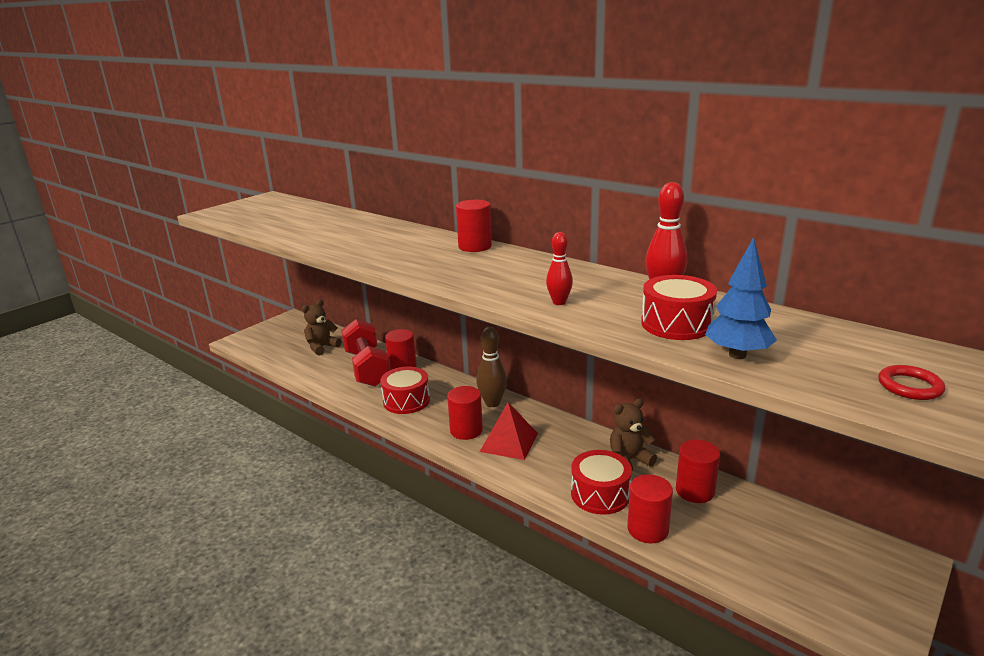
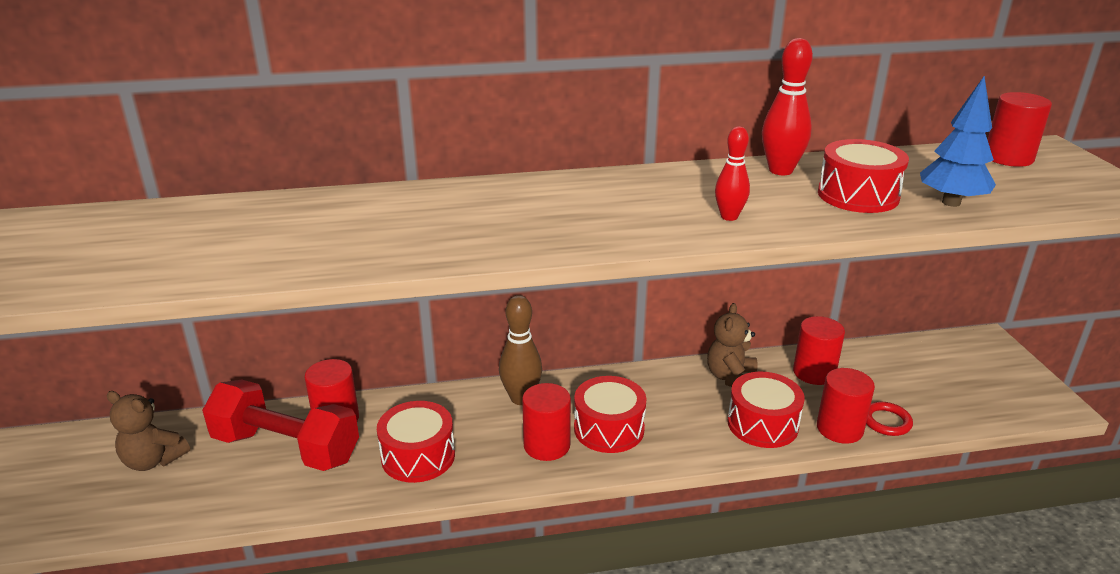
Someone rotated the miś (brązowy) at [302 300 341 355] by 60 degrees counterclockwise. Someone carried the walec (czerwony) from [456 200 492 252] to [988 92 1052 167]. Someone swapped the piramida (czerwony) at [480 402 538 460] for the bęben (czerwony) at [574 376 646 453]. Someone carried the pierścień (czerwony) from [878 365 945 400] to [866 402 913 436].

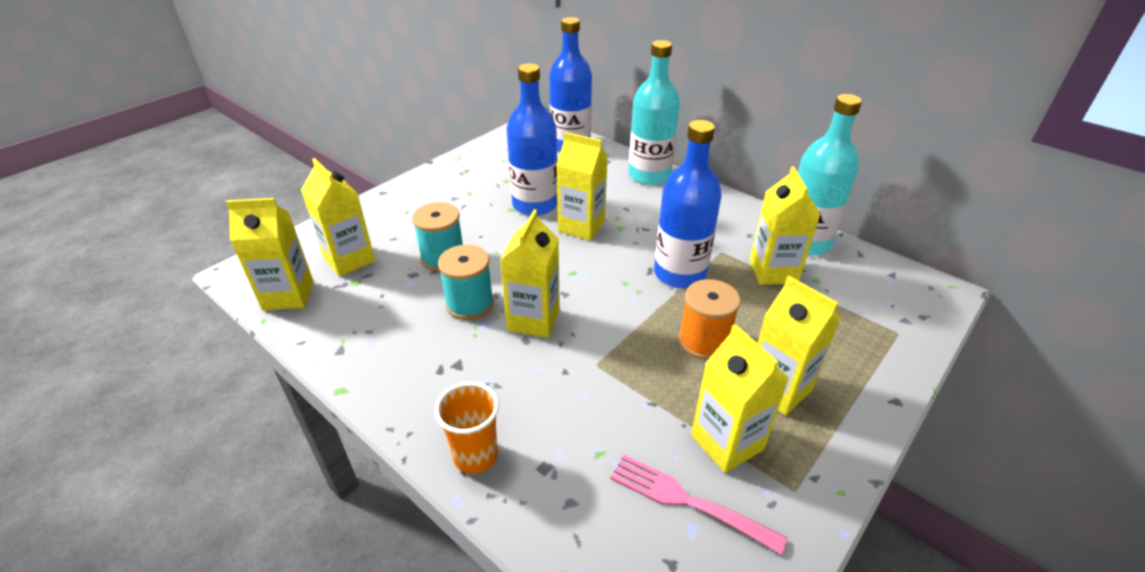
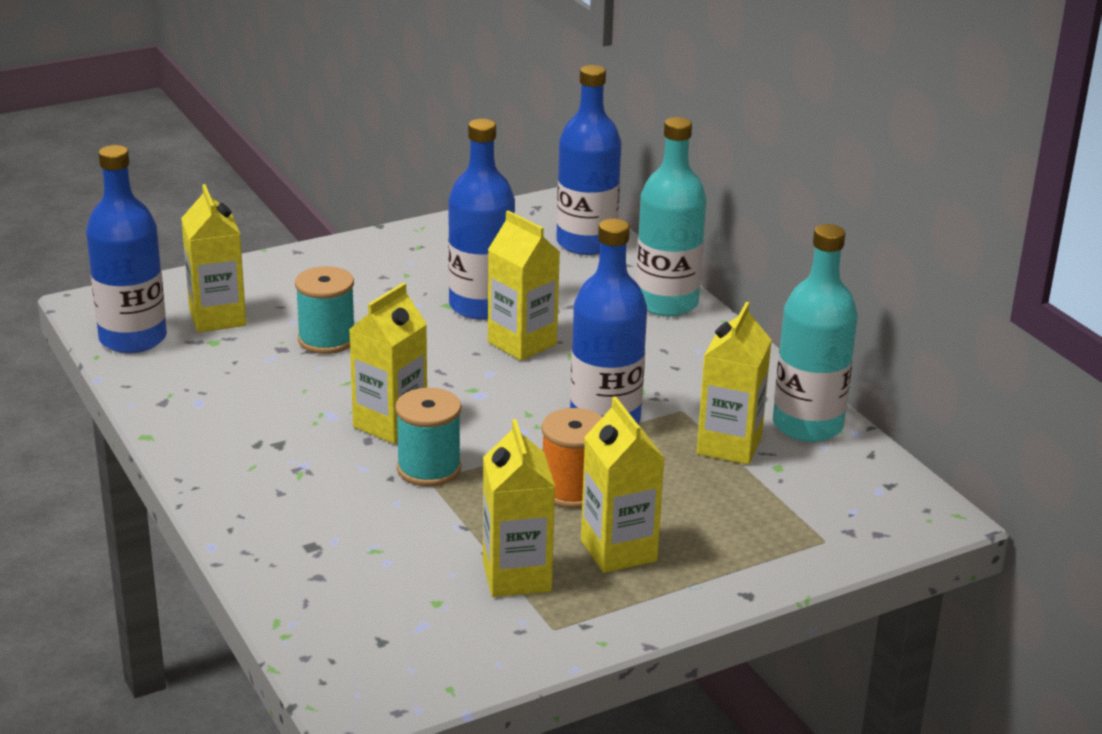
Someone swapped the karton mleka (żółty) at [226 198 313 310] for the butelka (niebieski) at [86 145 167 353]. Someone took away the szklanka (pomarańczowy) at [435 382 499 474]. Someone carried the szpulka (turkusowy) from [438 245 494 320] to [395 388 461 486]. Someone took away the widelec (różowy) at [610 455 787 555].

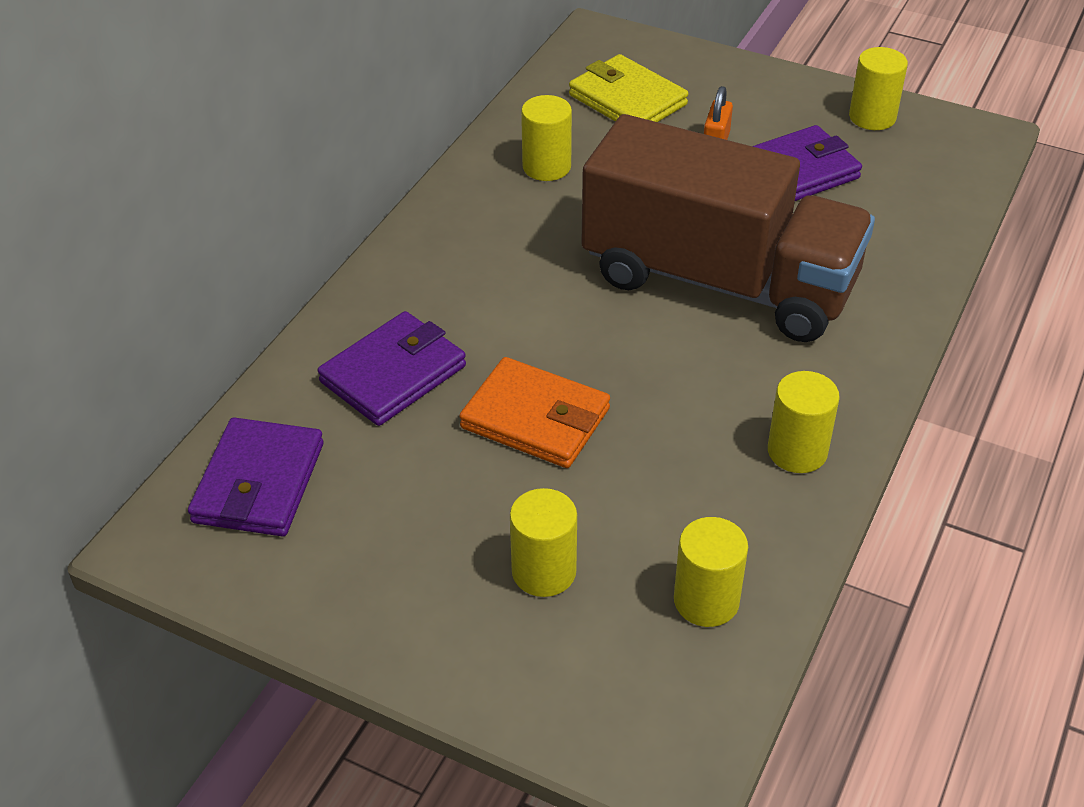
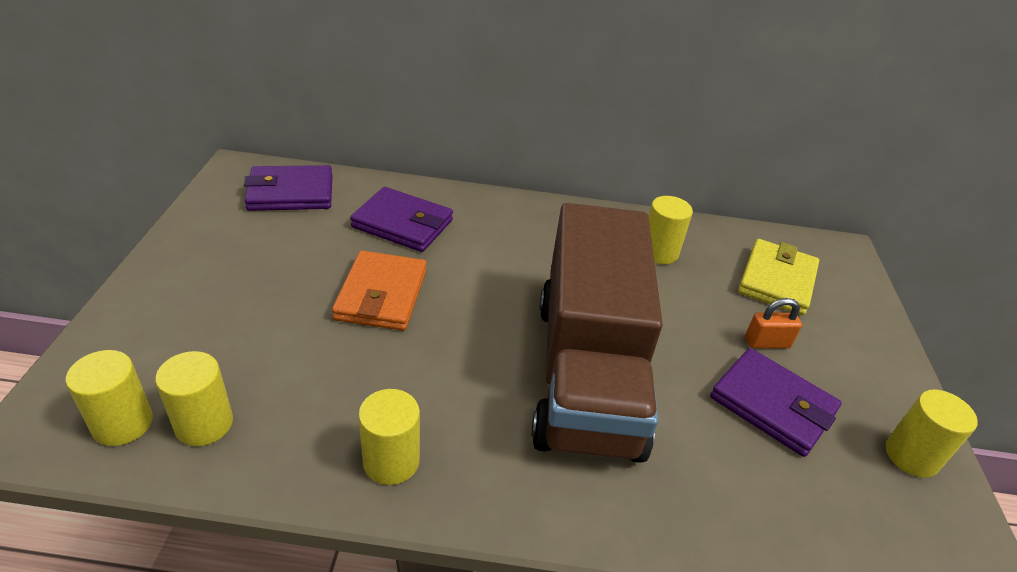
Someone carried the walec (żółty) from [510 488 577 597] to [65 350 153 446].

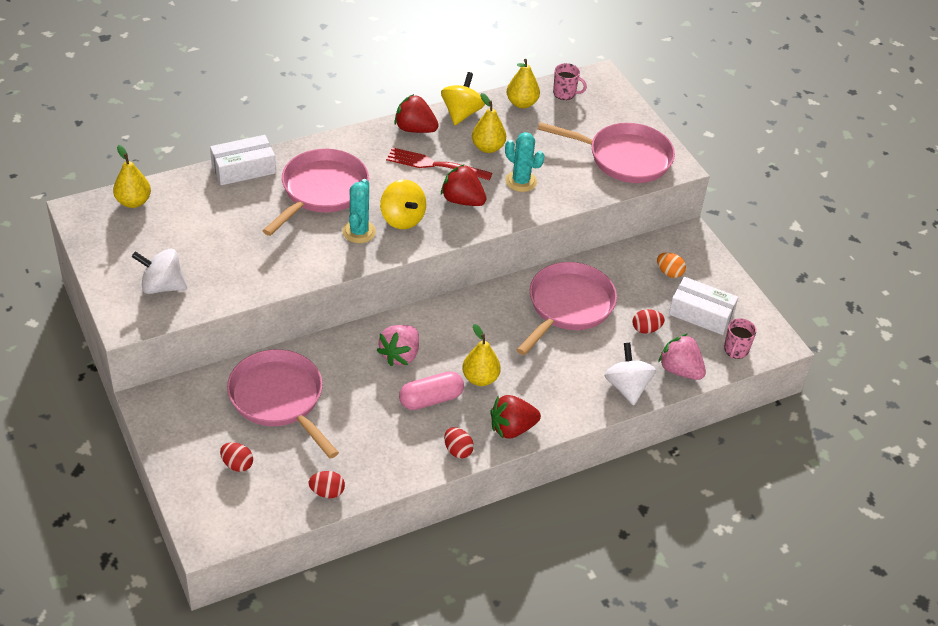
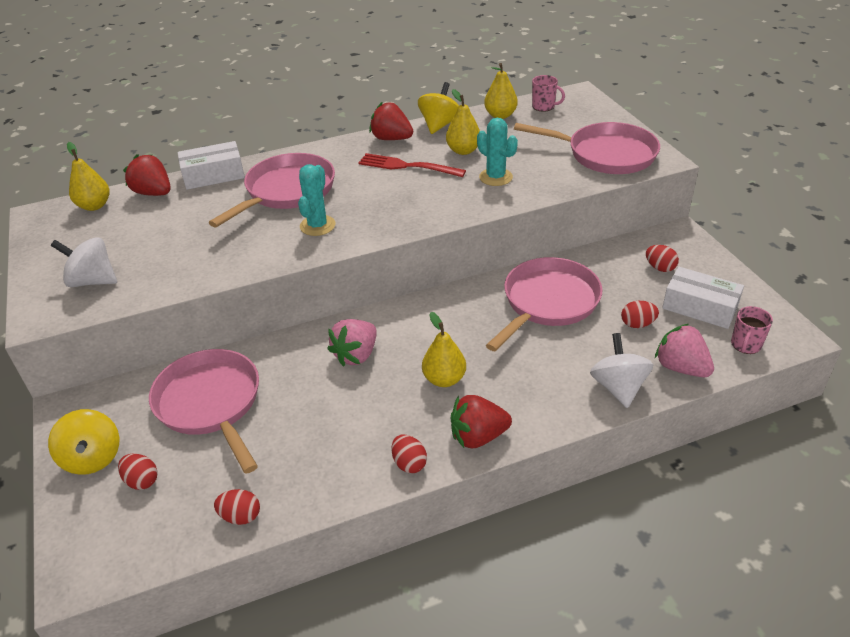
Someone carried the bączek (żółty) from [380 180 426 229] to [48 409 119 475]. Someone took away the kapsułka (różowy) at [399 371 464 410]. Someone carried the truskawka (czerwony) from [441 164 486 206] to [123 154 171 196]. Someone repainted the jajko (pomarańczowy) at [657 252 686 278], which became the jajko (czerwony) at [646 245 679 272].

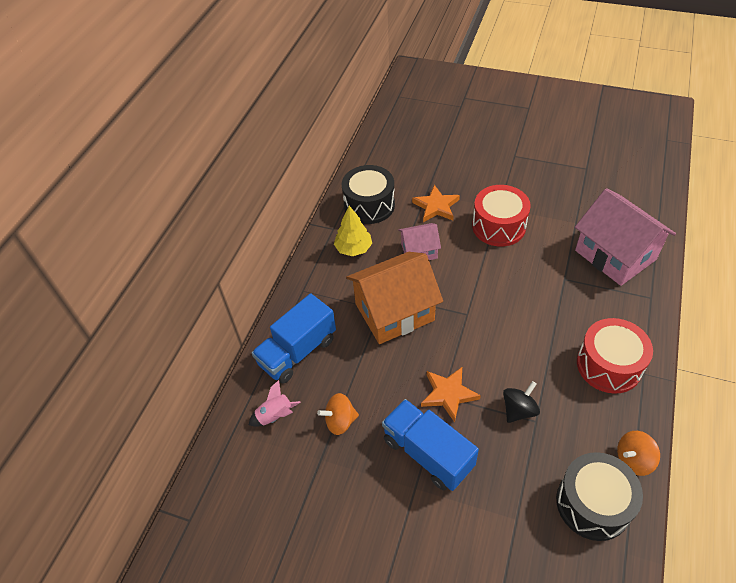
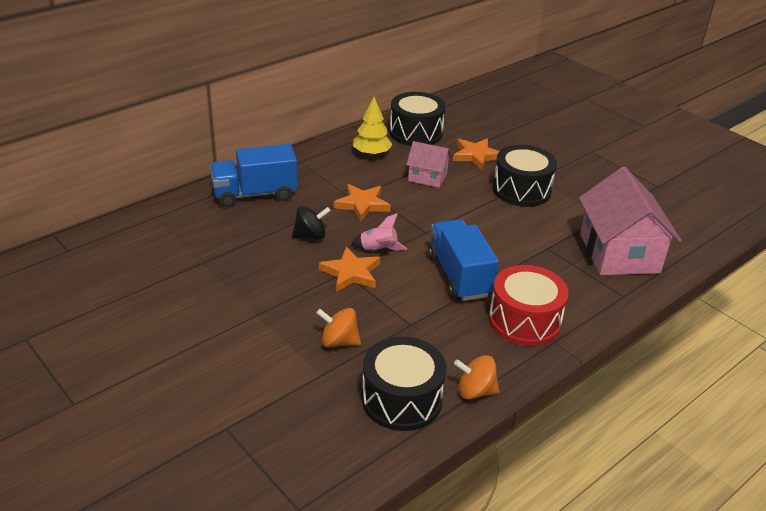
Someone carried the rakieta (różowy) from [249 380 301 427] to [351 213 407 251]. Someone carried the bączek (pomarańczowy) from [317 393 359 435] to [316 308 361 347]. Someone swapped the domek (pomarańczowy) at [346 252 443 344] for the gwiazda (pomarańczowy) at [334 184 391 222]. Someone carried the ciężarówka (niebieski) from [382 399 479 491] to [428 219 499 301]. Someone repainted the bęben (czerwony) at [472 185 531 247], which became the bęben (czarny) at [493 145 557 207]. Someone carried the bączek (czarny) from [503 381 540 423] to [292 206 331 240].

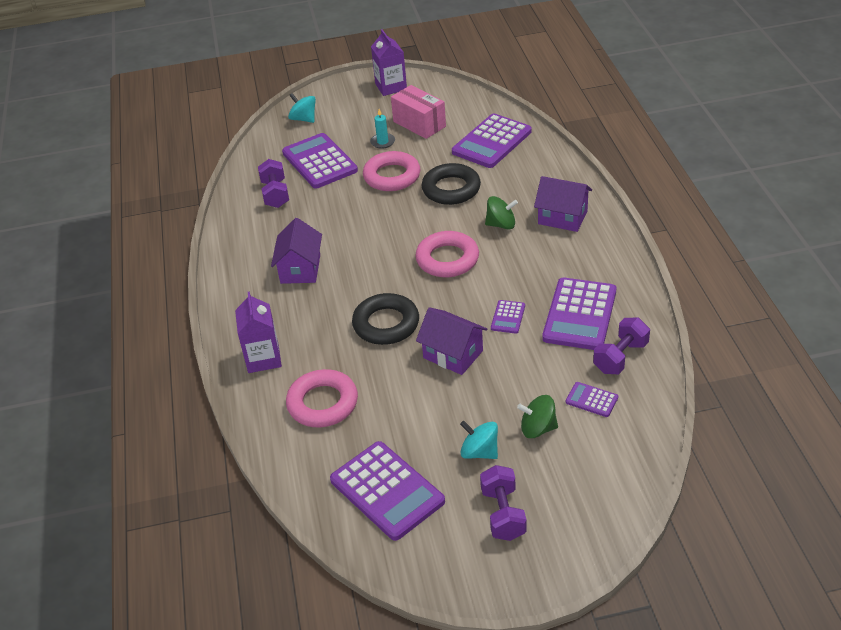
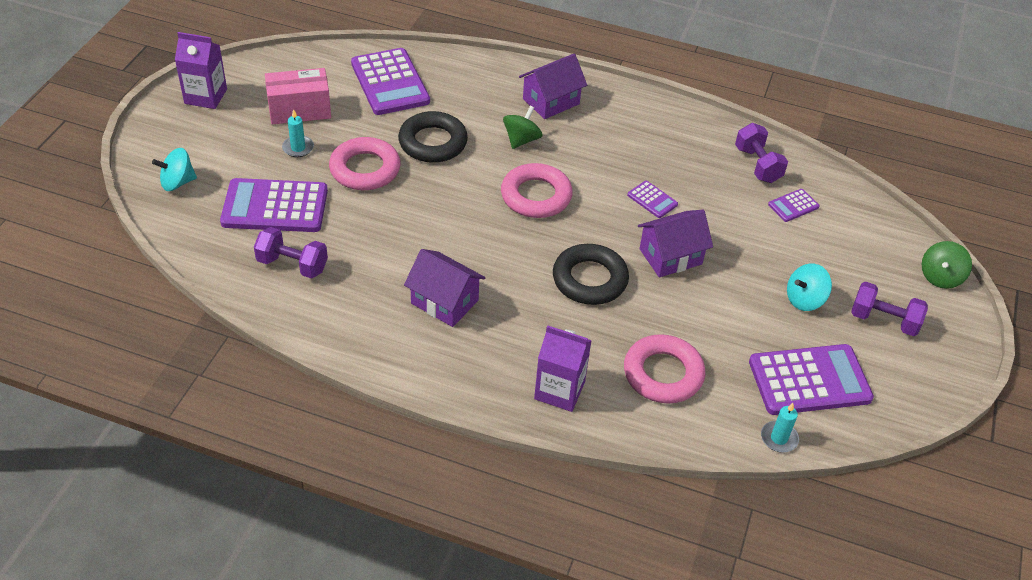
Someone carried the bączek (zielony) from [517 395 558 438] to [922 241 972 289]. Someone took away the kalkulator (fioletowy) at [542 277 616 350]. Someone put down the świeca (turkusowy) at [761 403 799 452].

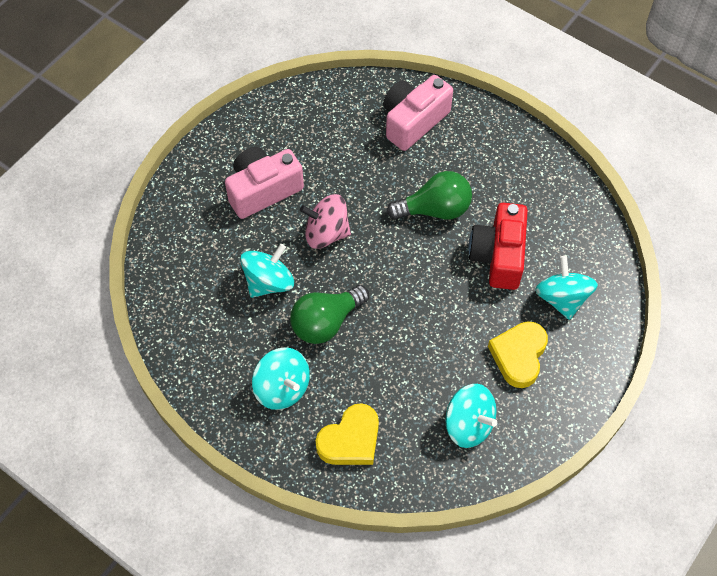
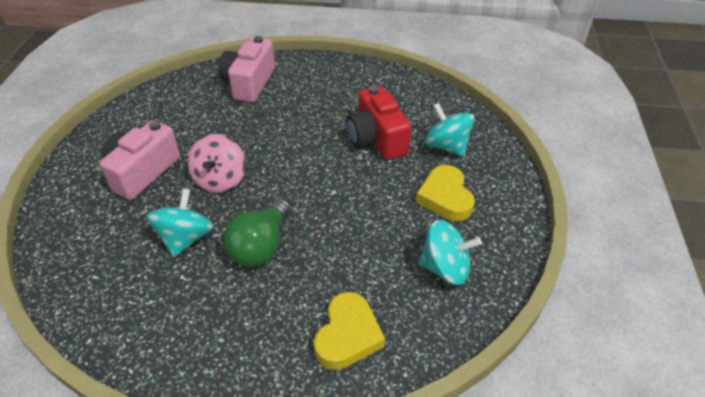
Someone took away the bączek (turkusowy) at [252 347 310 410]. Someone rotated the bączek (różowy) at [300 194 351 249] by 60 degrees counterclockwise. Someone took away the żarówka (zielony) at [386 171 472 220].

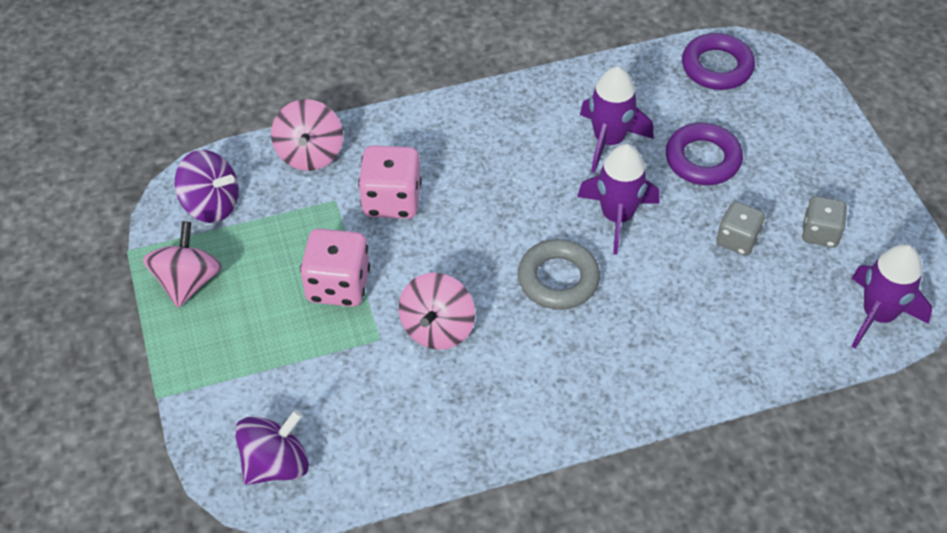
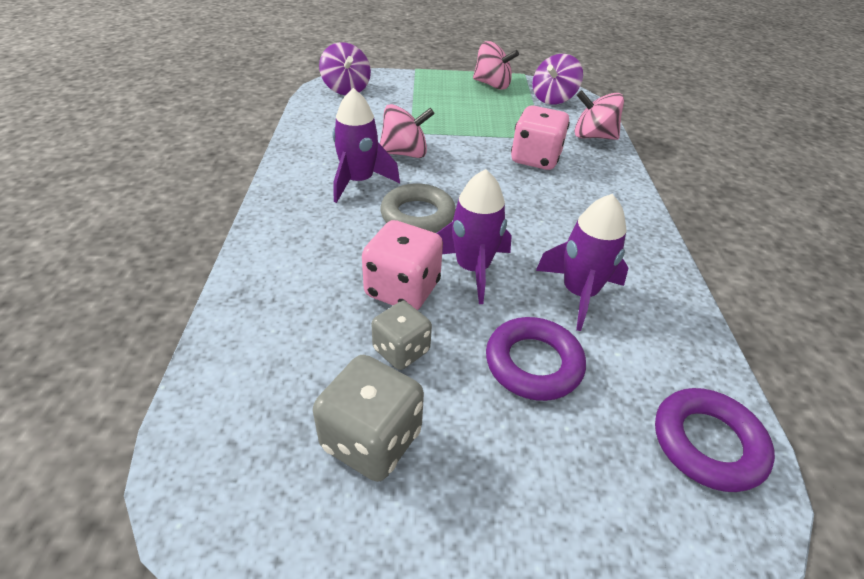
Someone carried the kostka do gry (różowy) from [300 228 370 307] to [362 220 443 310]. Someone rotated the bączek (różowy) at [399 273 475 350] by 135 degrees clockwise. Someone scaled the kostka do gry (szary) at [801 196 847 247] by 1.53. Someone carried the rakieta (fioletowy) from [851 244 932 349] to [333 88 400 203].

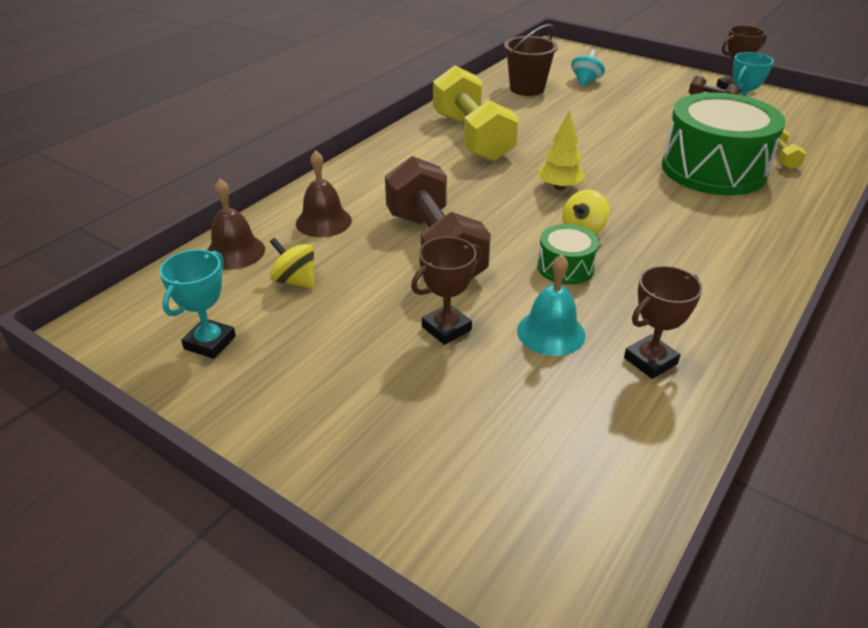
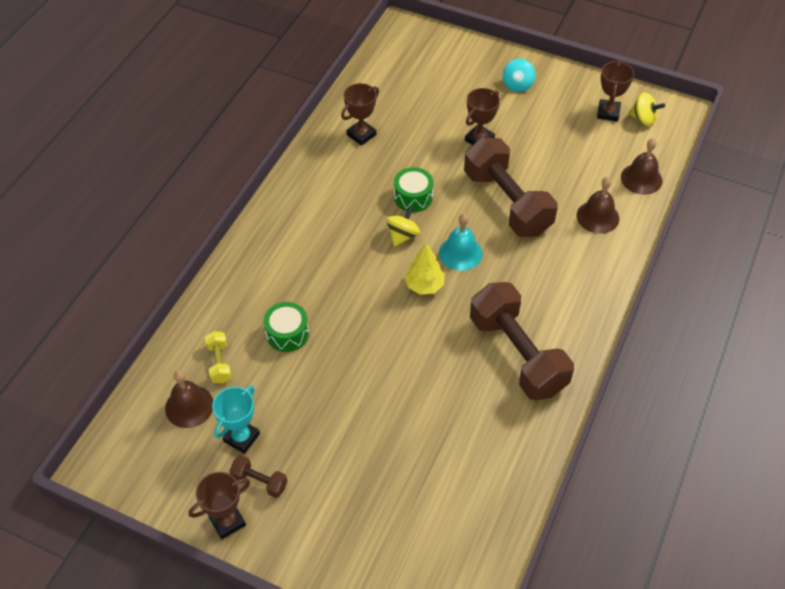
Someone repainted the puchar (turkusowy) at [159 249 236 359], which became the puchar (brązowy) at [597 61 634 122]. Someone carried the bączek (żółty) from [270 238 314 289] to [629 92 665 126]. Someone repainted the hantel (żółty) at [433 65 519 162], which became the hantel (brązowy) at [470 282 574 401]. Someone took away the wiadro (brązowy) at [504 24 558 96]. Someone carried the dzwonek (turkusowy) from [517 254 585 356] to [439 214 483 271]. Someone carried the bączek (turkusowy) from [571 49 605 86] to [503 59 536 92]. Someone scaled the bęben (zielony) at [662 92 786 195] by 0.46. Someone put down the dzwonek (brązowy) at [165 370 213 428].

